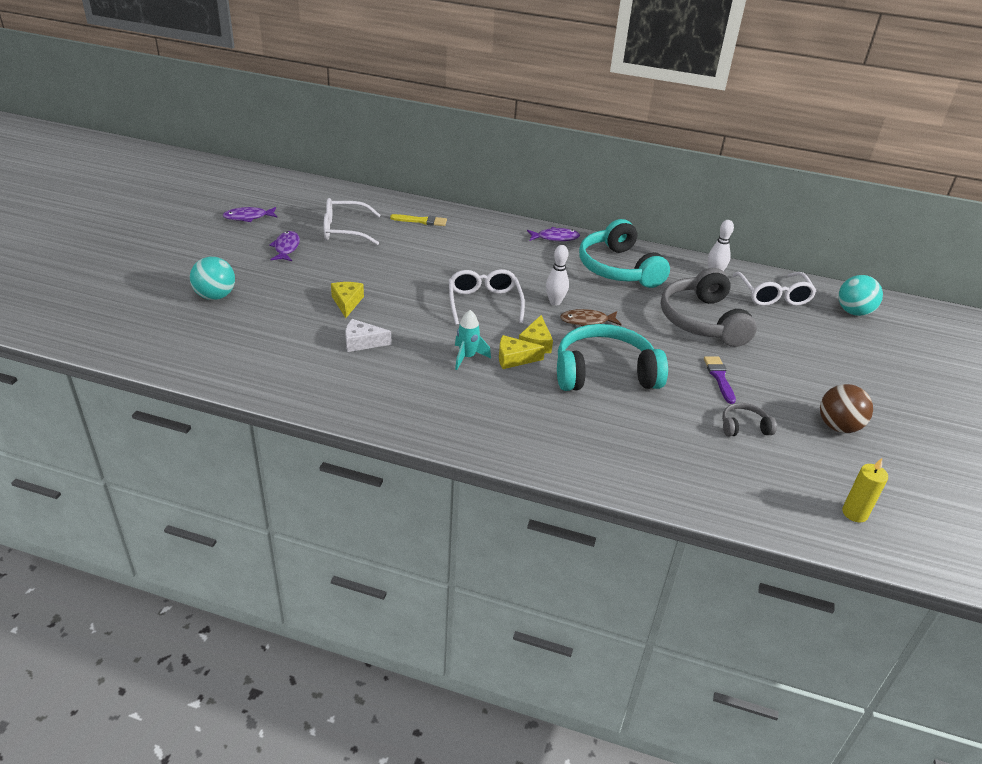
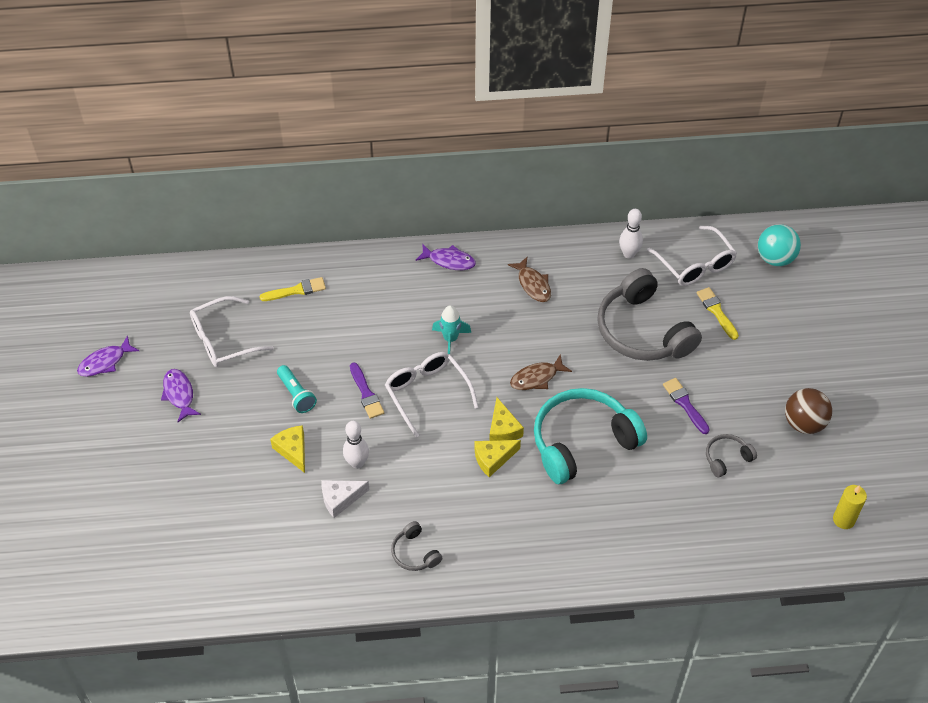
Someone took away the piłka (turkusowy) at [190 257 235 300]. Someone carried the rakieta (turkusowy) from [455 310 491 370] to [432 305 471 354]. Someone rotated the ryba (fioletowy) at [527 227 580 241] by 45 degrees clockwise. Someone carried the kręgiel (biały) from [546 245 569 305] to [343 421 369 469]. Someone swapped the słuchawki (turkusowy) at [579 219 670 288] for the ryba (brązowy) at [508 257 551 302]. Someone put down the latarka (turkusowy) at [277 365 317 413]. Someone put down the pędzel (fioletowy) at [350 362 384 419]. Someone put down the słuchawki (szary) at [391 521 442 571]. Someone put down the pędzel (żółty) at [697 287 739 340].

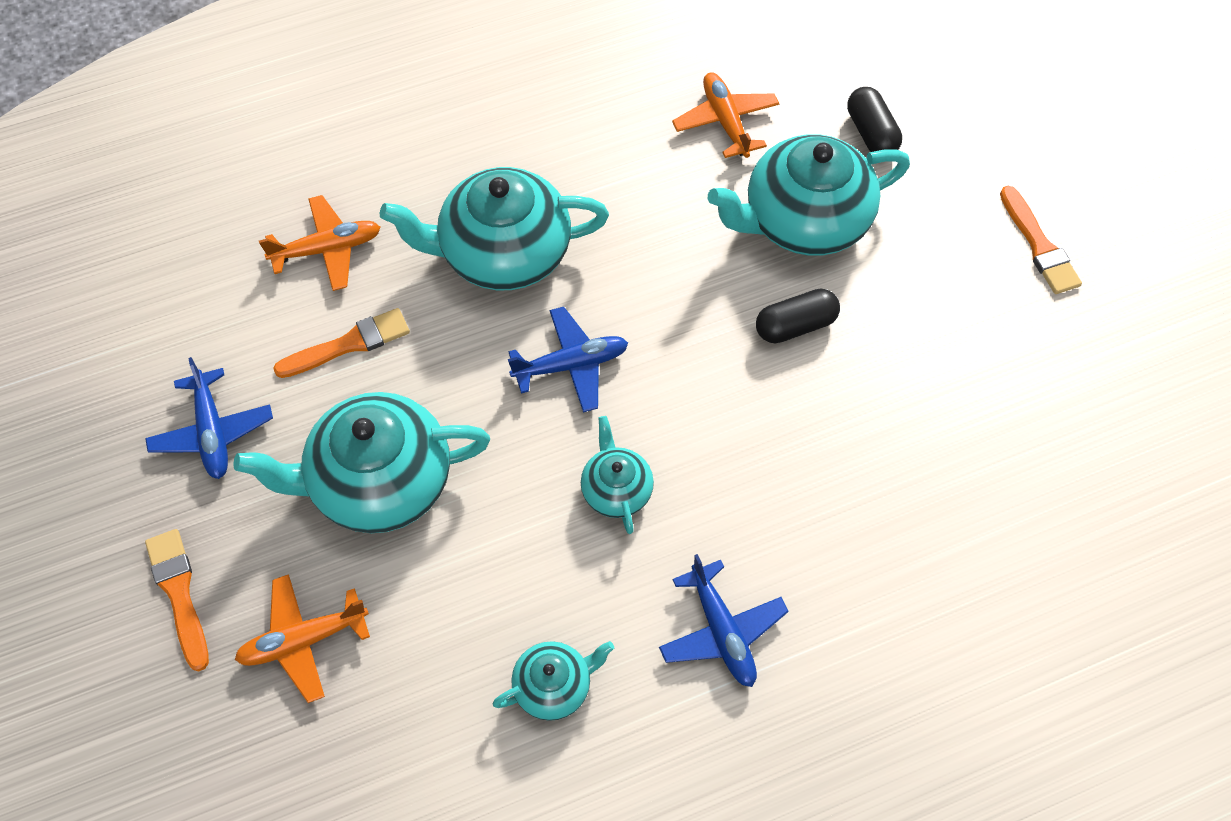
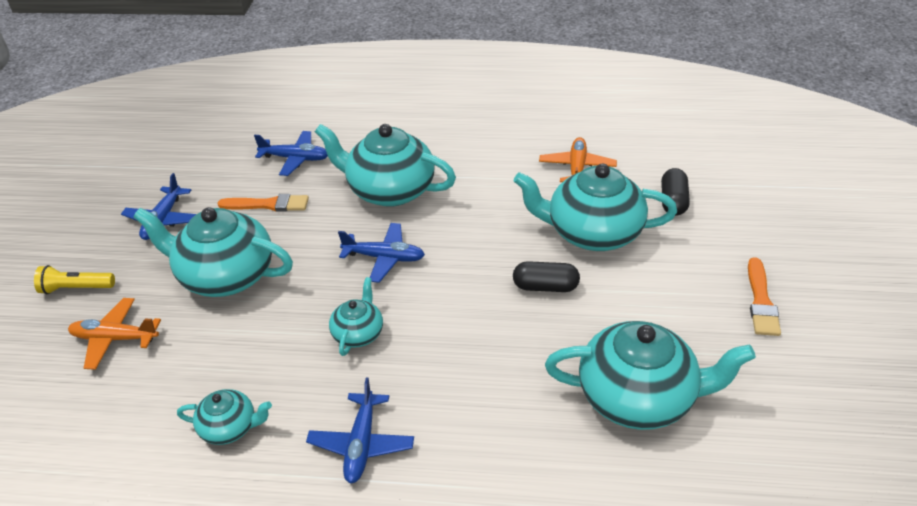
Someone swapped the pędzel (pomarańczowy) at [145 529 209 671] for the latarka (żółty) at [34 265 115 294]. Someone repainted the samolot (pomarańczowy) at [259 195 381 291], which became the samolot (niebieski) at [254 131 328 176]. Someone put down the imbryk (turkusowy) at [545 321 756 430].

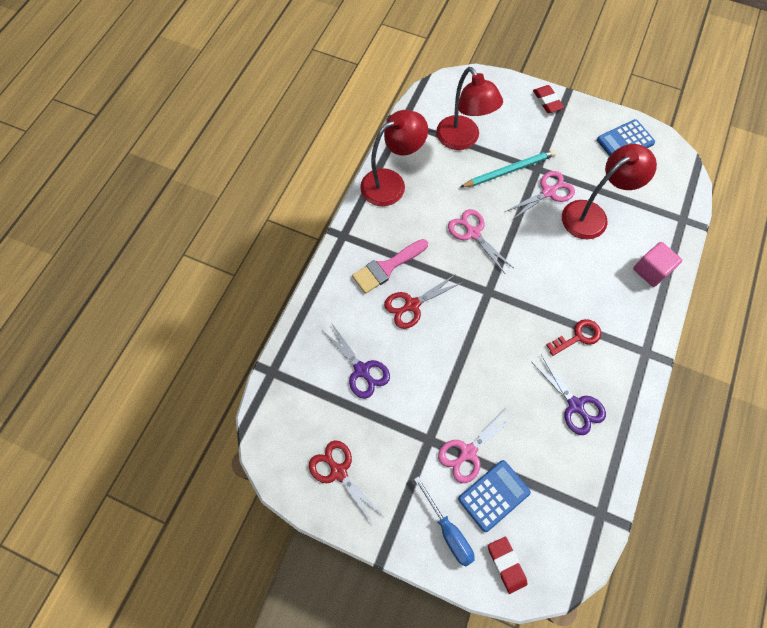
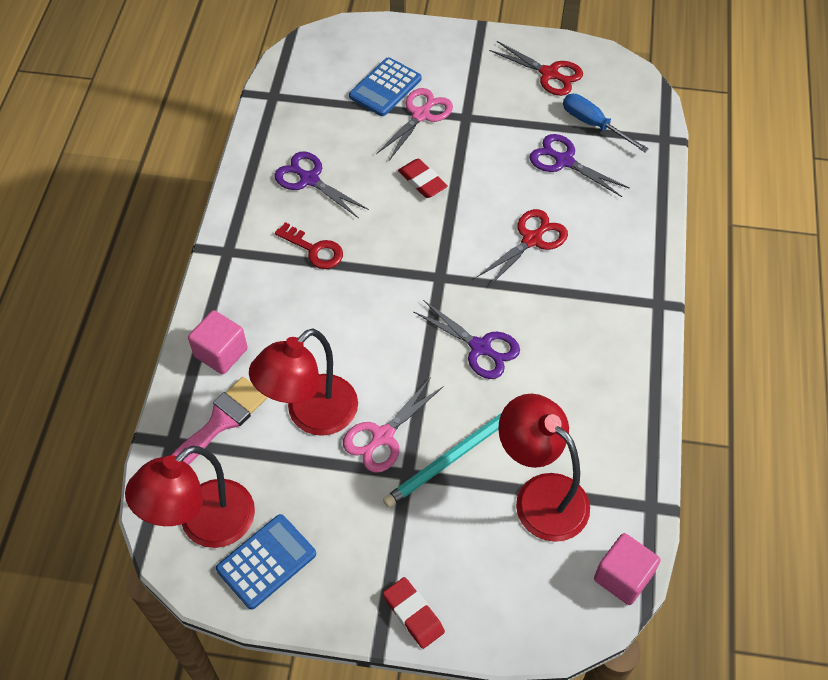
Someone carried the pędzel (różowy) from [352 239 428 294] to [171 377 268 465]. Someone carried the lampka (czerwony) from [360 110 428 206] to [125 446 255 548]. Someone carried the śrubokręt (niebieski) from [414 476 475 567] to [563 94 649 152]. Someone repainted the nożyczki (różowy) at [448 209 513 274], which became the nożyczki (fioletowy) at [413 300 520 379]. Someone carried the gumka do mazania (czerwony) from [488 537 528 594] to [398 159 448 198]. Someone rotated the klucz (czerwony) at [546 319 601 356] by 105 degrees counterclockwise. Someone put down the sześcian (różowy) at [594 533 661 605].

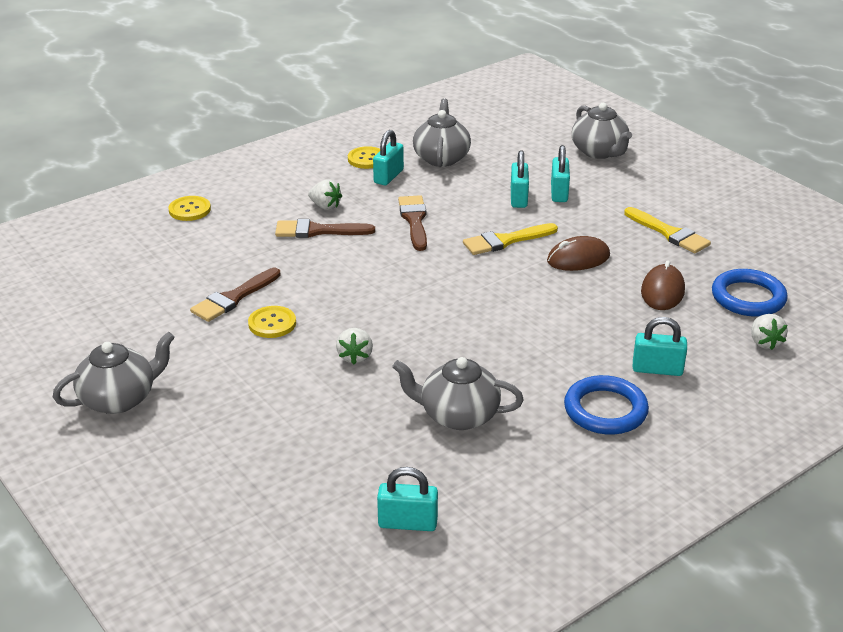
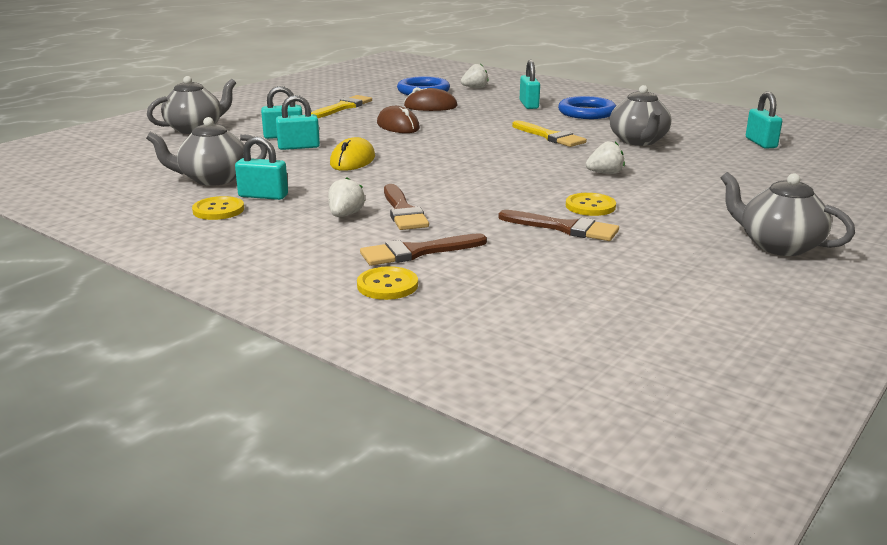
Someone carried the pędzel (brązowy) from [398 195 427 251] to [360 233 487 266]. Someone carried the pędzel (żółty) from [463 223 558 255] to [512 120 587 147]. Someone put down the myszka (żółty) at [330 137 375 171].

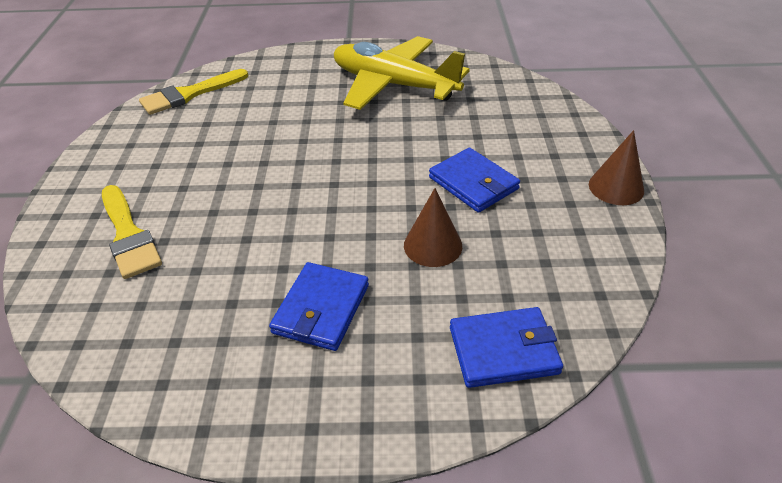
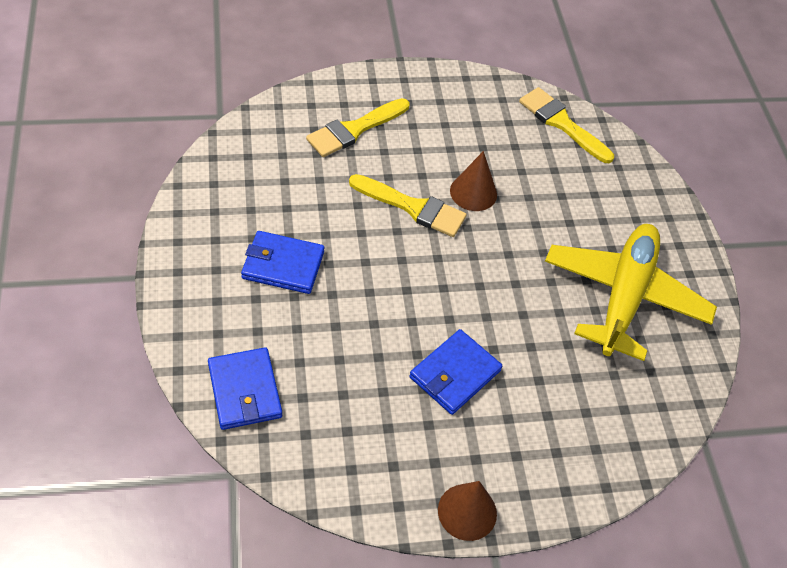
Someone carried the stożek (brązowy) from [404 188 462 267] to [450 151 497 211]. Someone put down the pędzel (żółty) at [349 174 467 237].

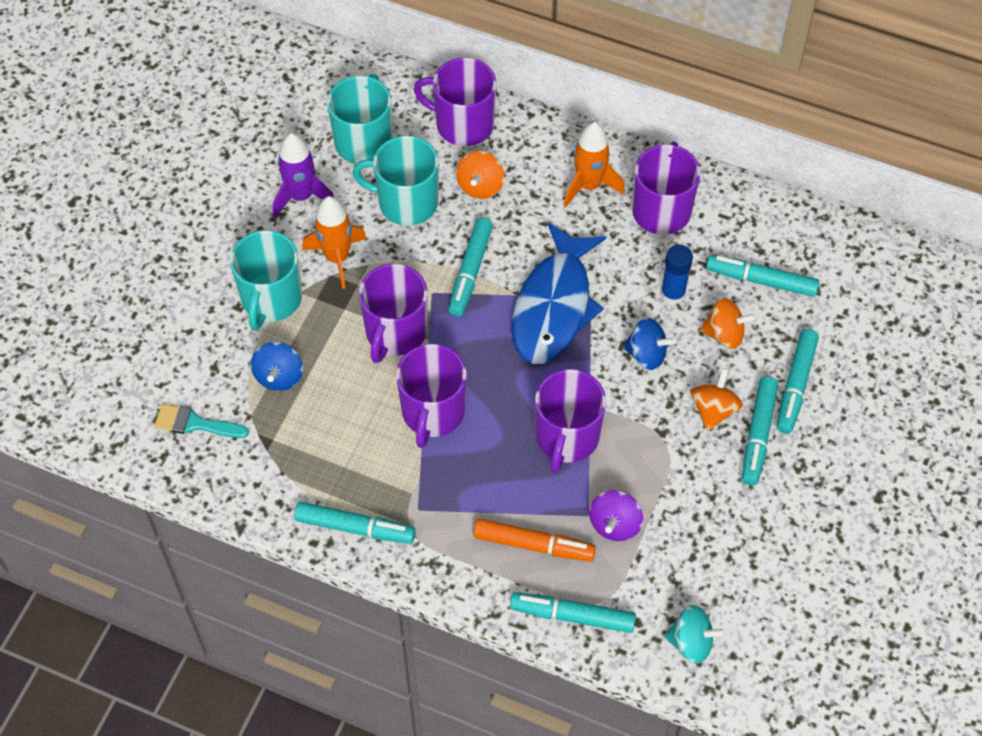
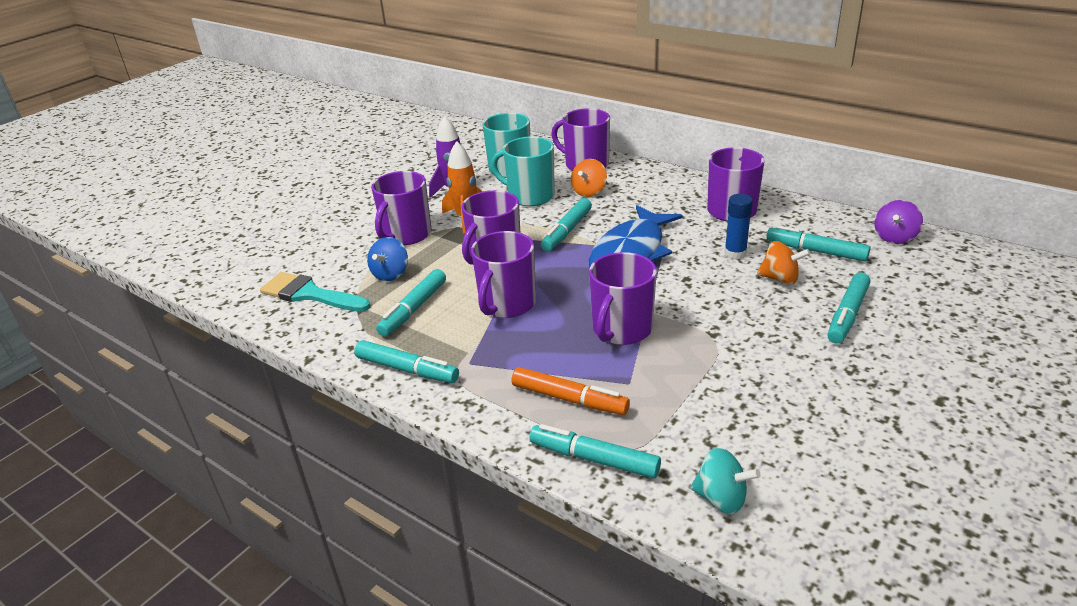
Someone scaled the pędzel (turkusowy) at [154 404 249 438] by 1.52. Someone repainted the kubek (turkusowy) at [230 230 302 330], which became the kubek (fioletowy) at [371 171 432 245]. Someone took away the rakieta (pomarańczowy) at [563 122 625 208]. Someone carried the bączek (fioletowy) from [589 490 643 541] to [874 200 923 244]. Someone took away the bączek (niebieski) at [622 318 677 370]. Someone took away the bączek (pomarańczowy) at [691 368 743 431]. Someone carried the flamaster (turkusowy) from [742 377 778 485] to [376 269 446 337].

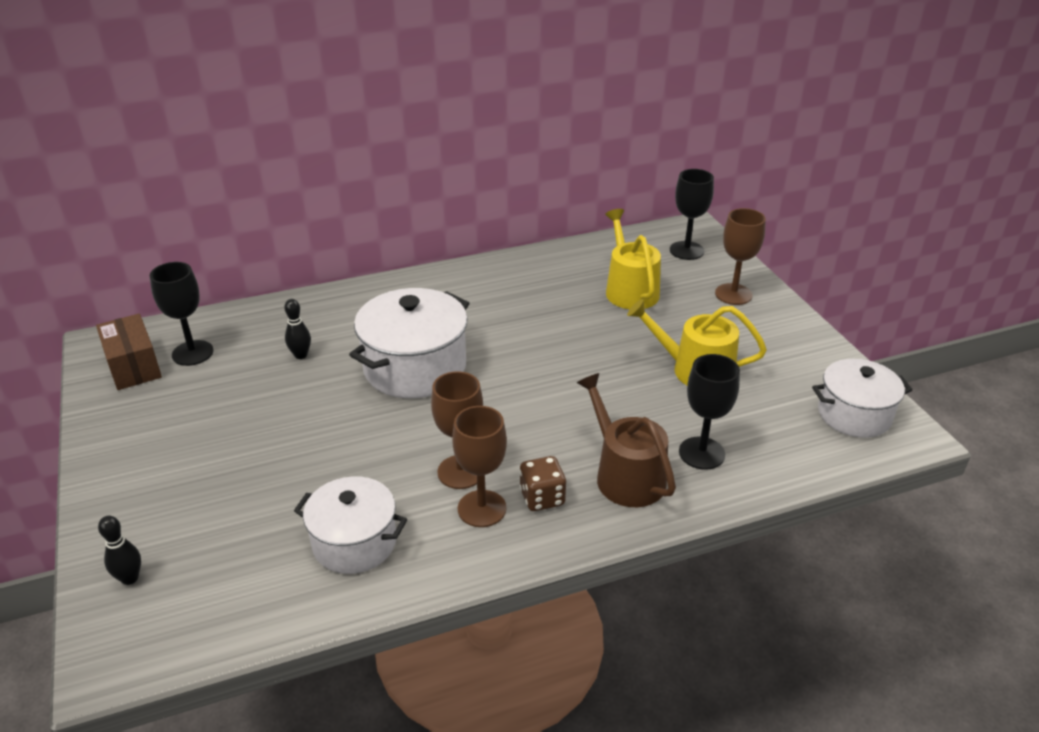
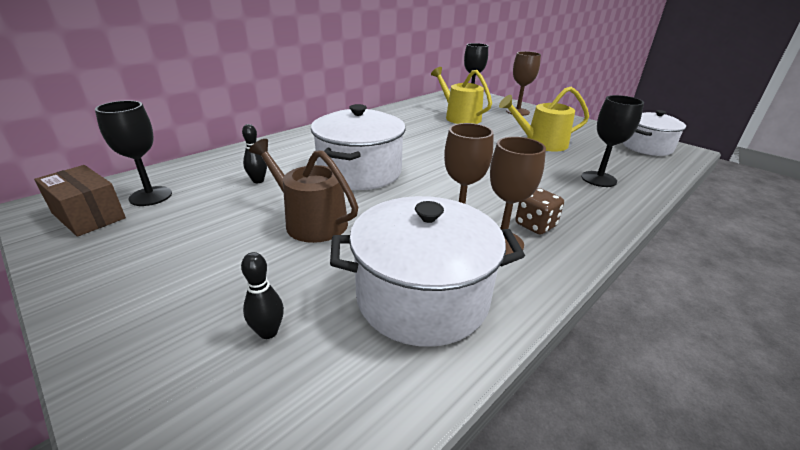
Someone carried the kręgiel (czarny) from [98 516 141 585] to [241 252 284 339]. Someone scaled the garnek (biały) at [294 476 407 574] by 1.52. Someone carried the konewka (brązowy) from [577 373 676 507] to [249 139 358 243].

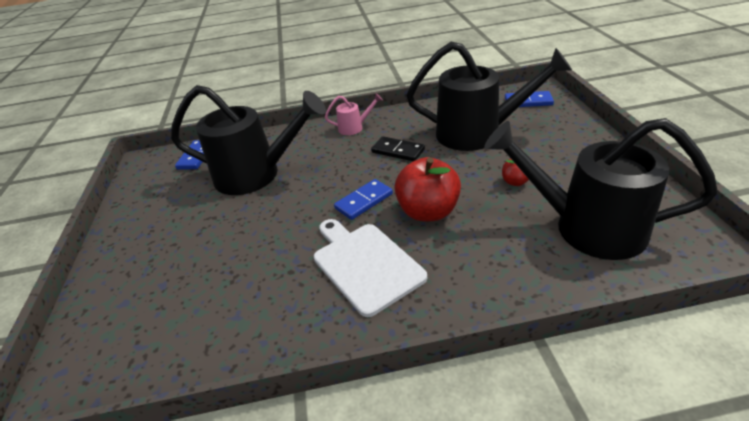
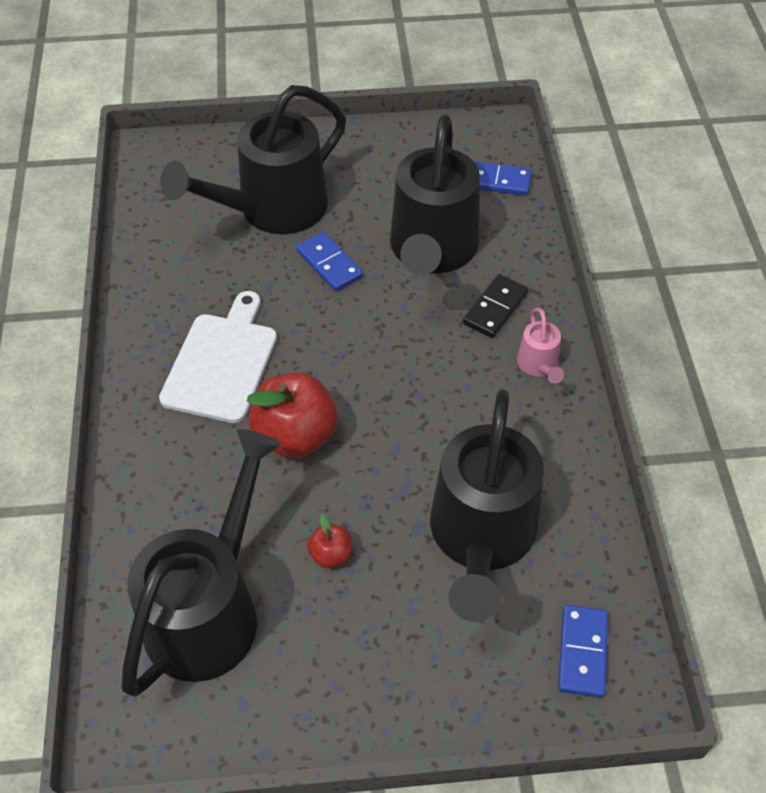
Someone rotated the deska do krojenia (biały) at [314 219 427 317] by 45 degrees counterclockwise. Someone carried the kostka domina (niebieski) from [334 179 393 220] to [296 232 363 292]. Someone carried the kostka domina (czarny) from [371 136 425 161] to [463 274 529 338]. Someone put down the konewka (czarny) at [160 85 346 234].

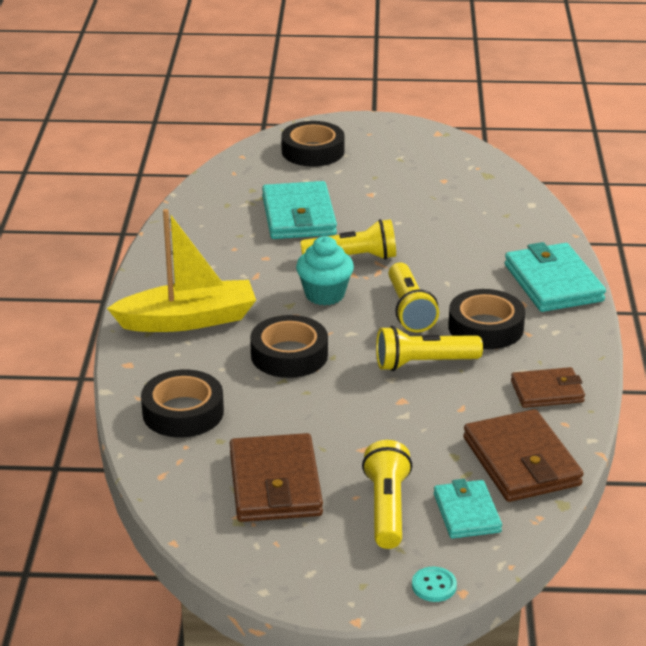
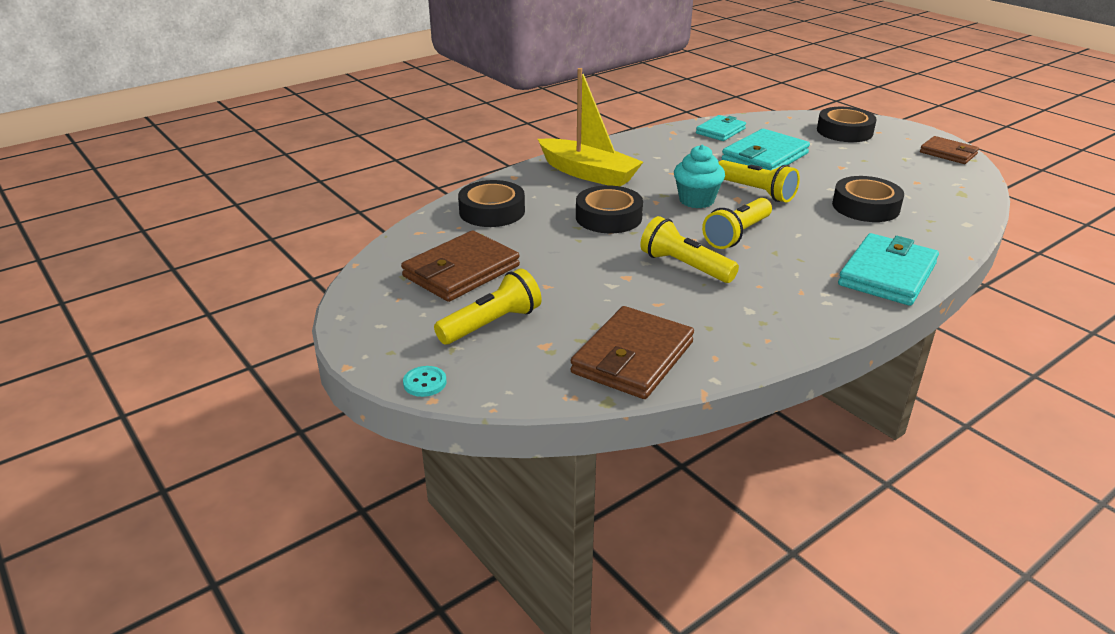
Someone carried the portfel (turkusowy) from [434 479 502 539] to [696 115 746 141]. Someone carried the taśma klejąca (czarny) from [448 289 525 349] to [832 176 904 222]. Someone carried the portfel (brązowy) from [511 367 585 408] to [920 136 979 164].

